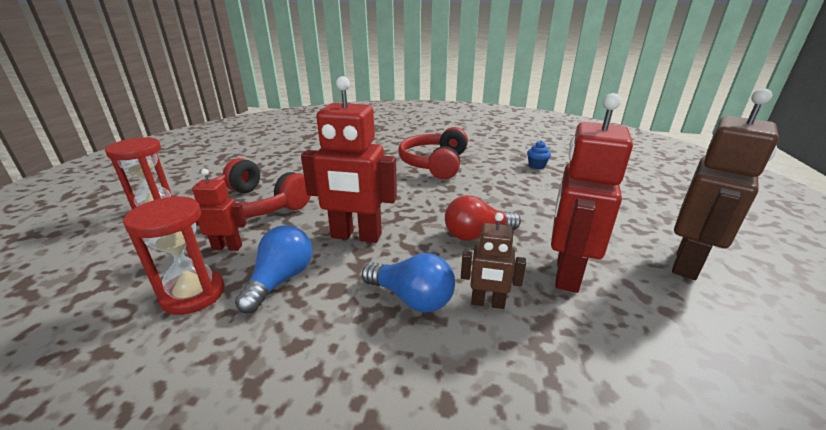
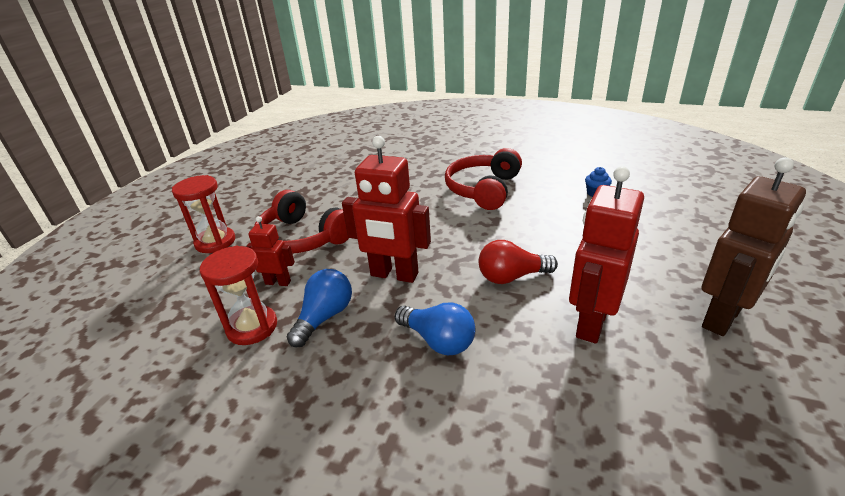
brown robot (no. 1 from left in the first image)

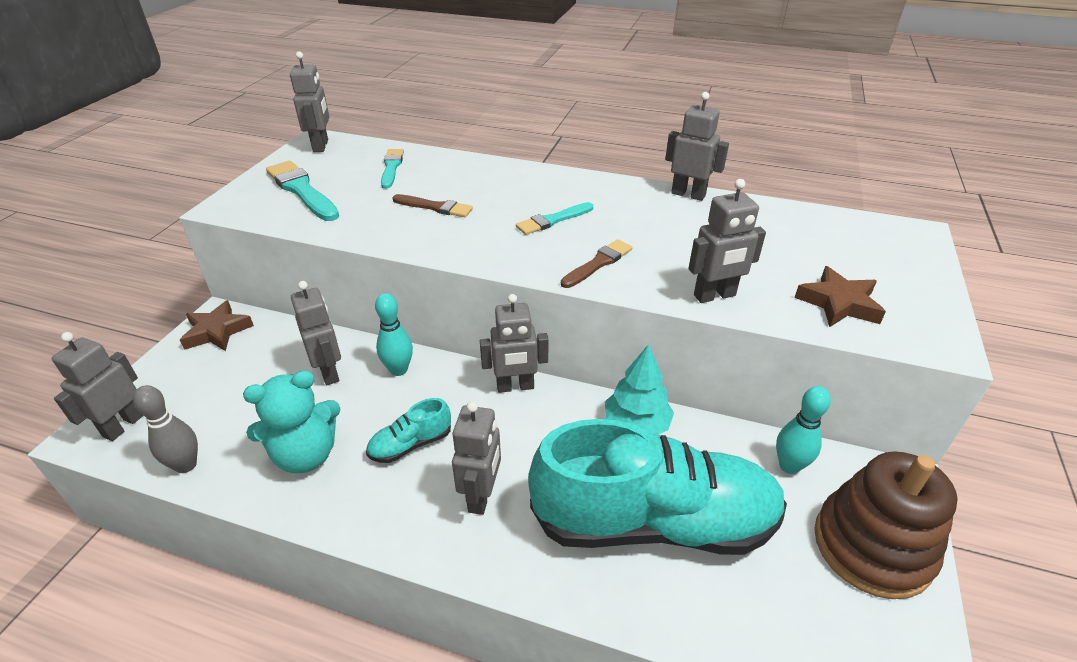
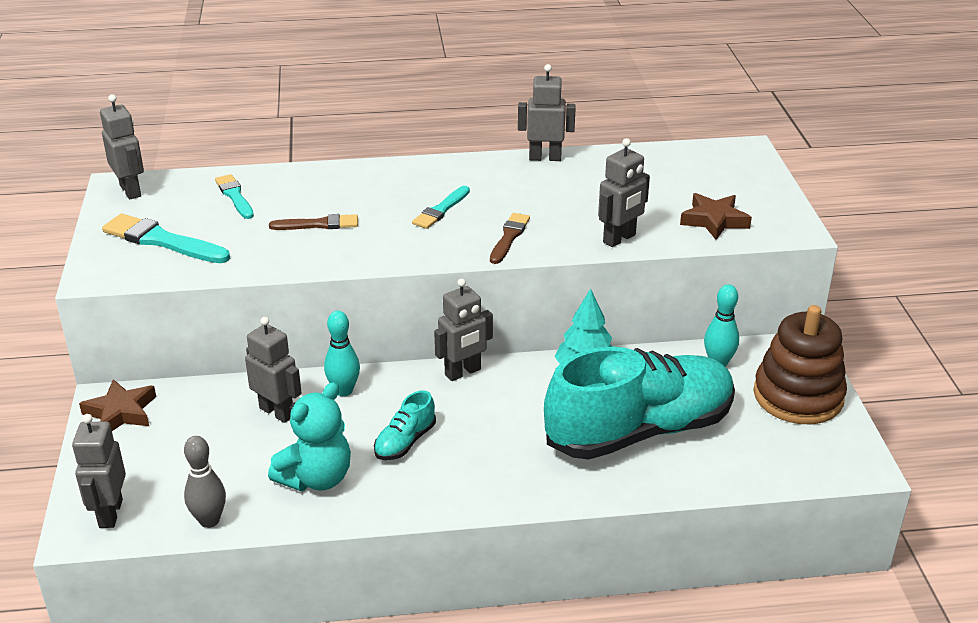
grey robot (no. 4 from left in the first image)

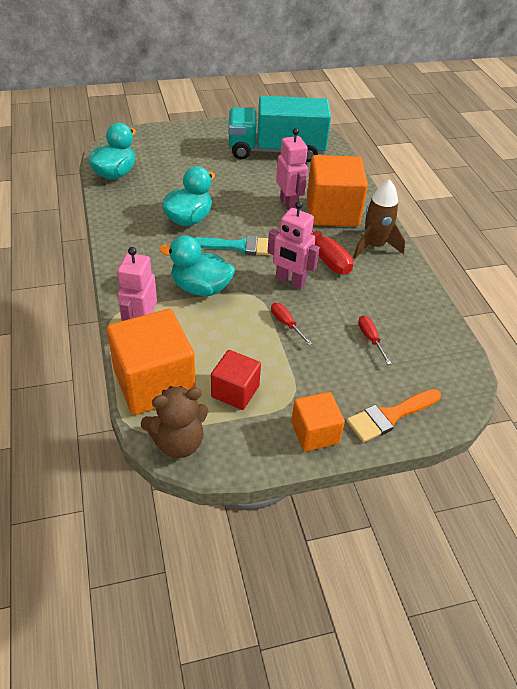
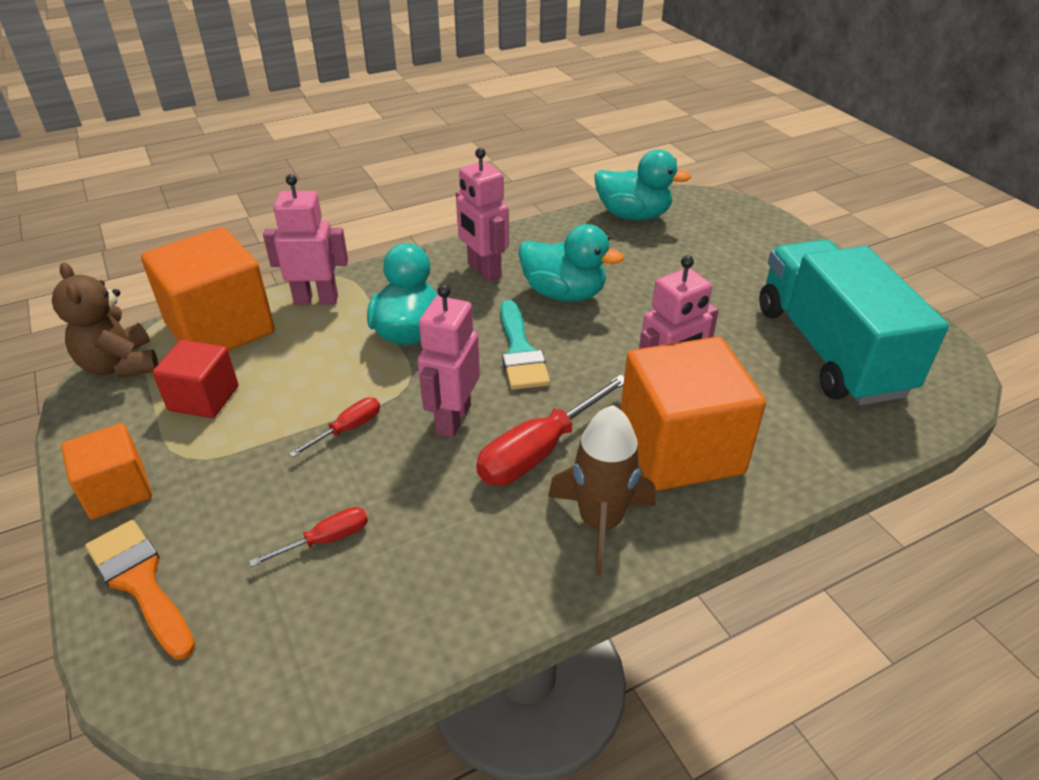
pink robot (no. 3 from left)

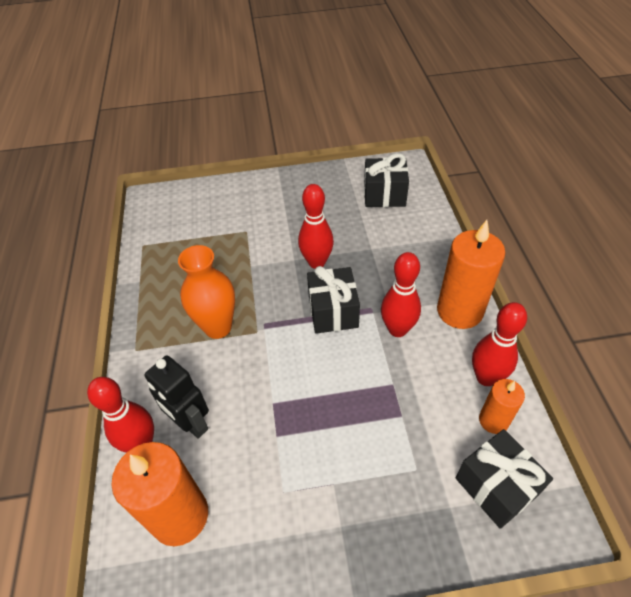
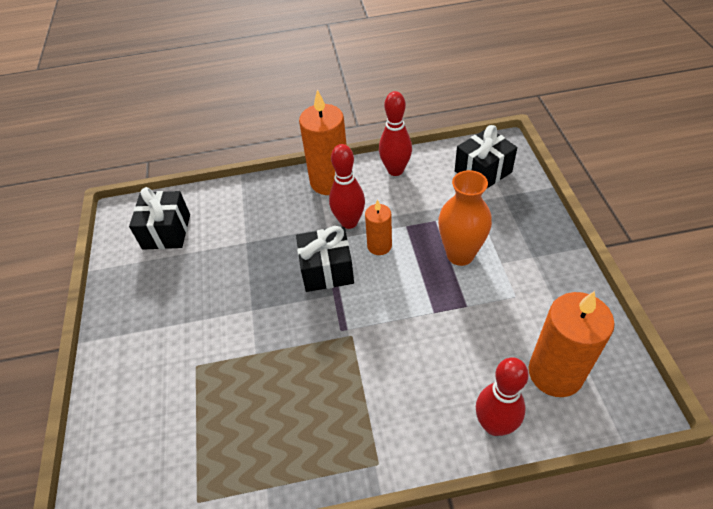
black robot
orange vase
red bowling pin (no. 2 from left in the first image)
orange candle (no. 2 from left)

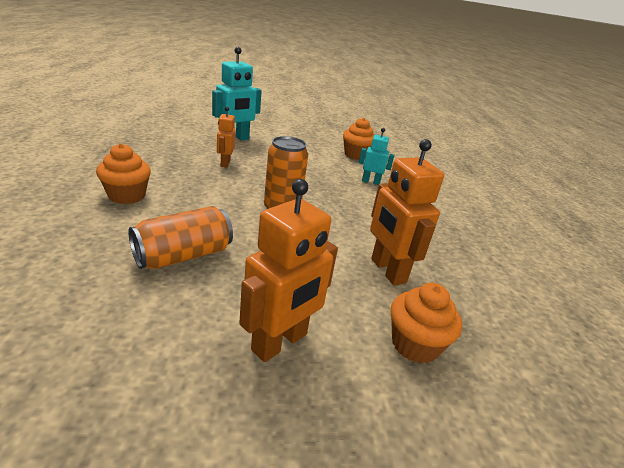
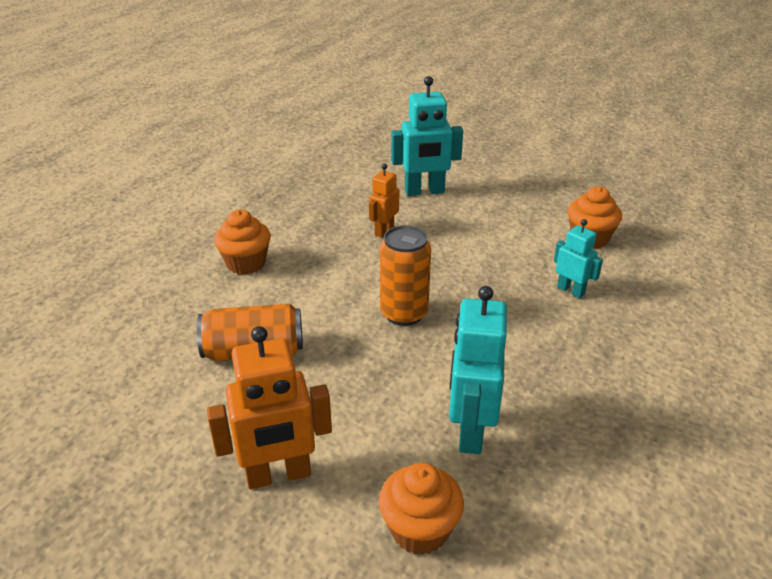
turquoise robot (no. 2 from left)

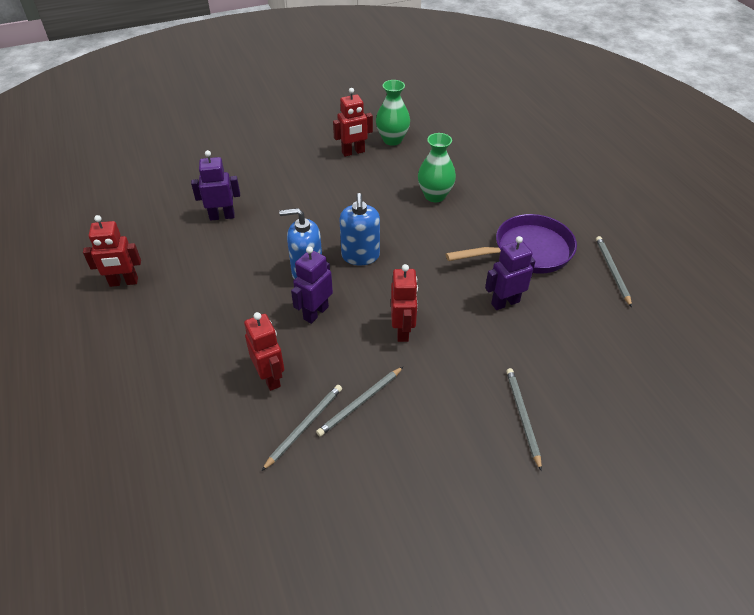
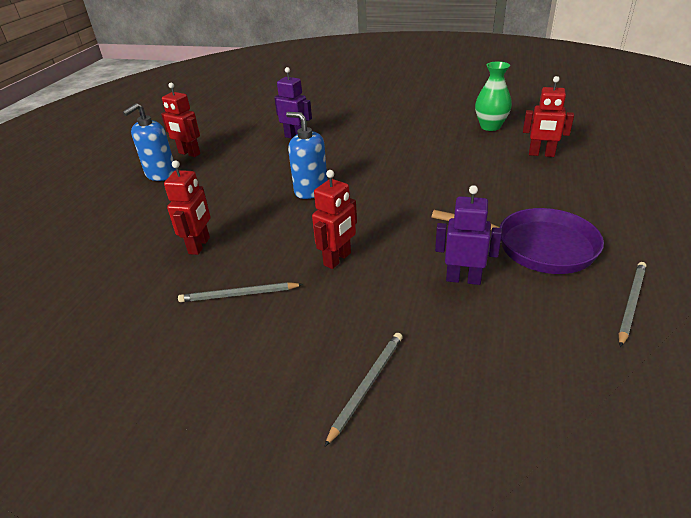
grey pencil (no. 1 from left in the first image)
purple robot (no. 2 from left in the first image)
red robot (no. 4 from left)
blue soap dispenser (no. 1 from left)
green vase (no. 2 from left in the first image)

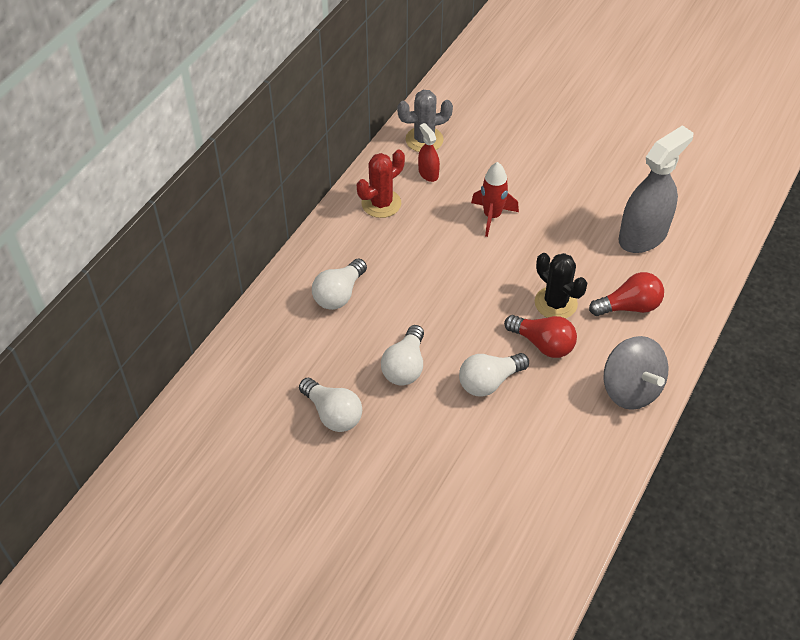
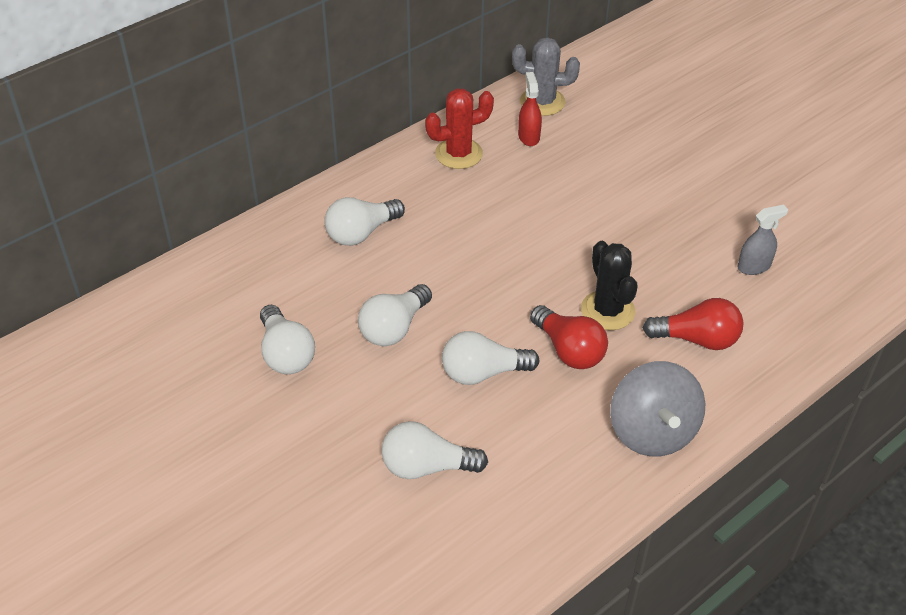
red rocket
grey spray bottle
white light bulb (no. 4 from left)

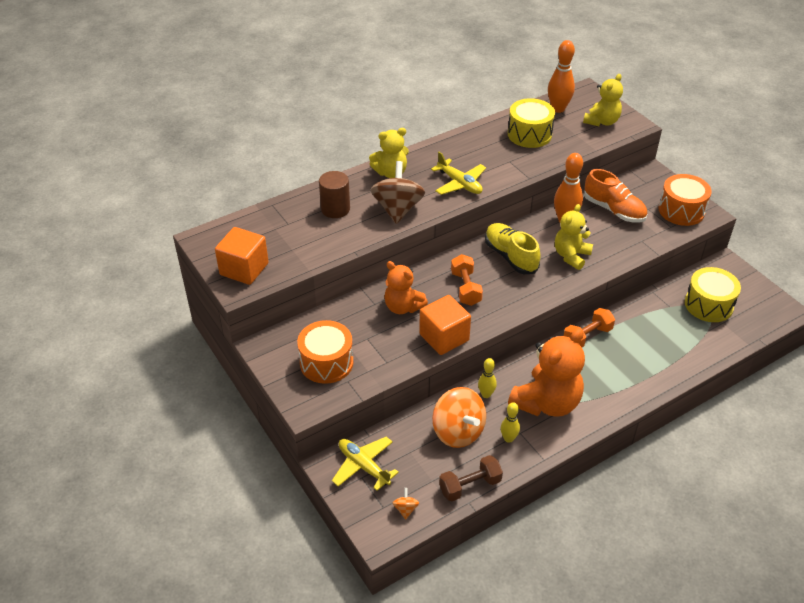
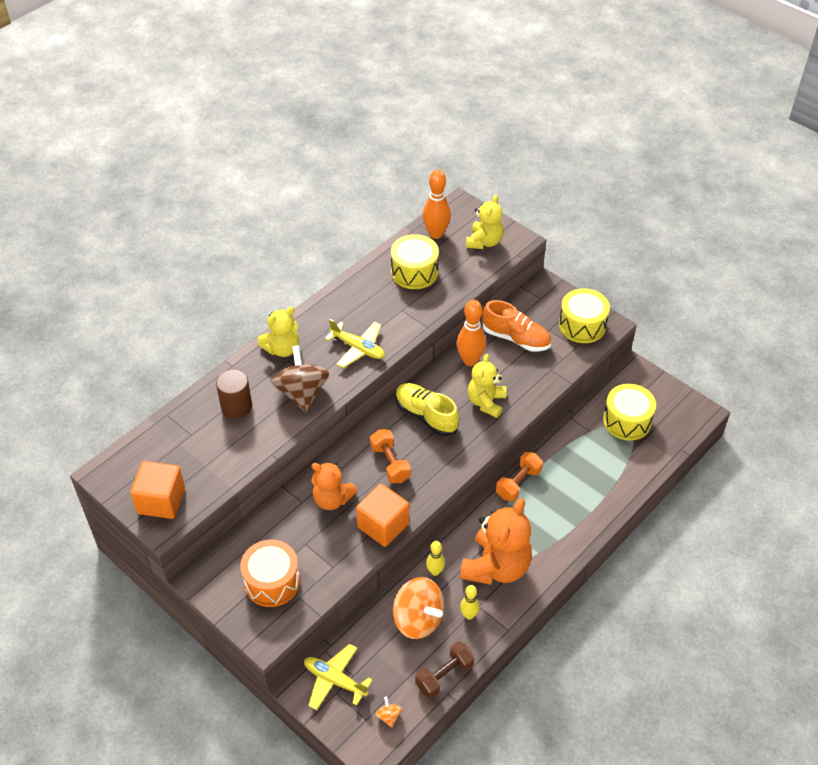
yellow drum (no. 2 from left)

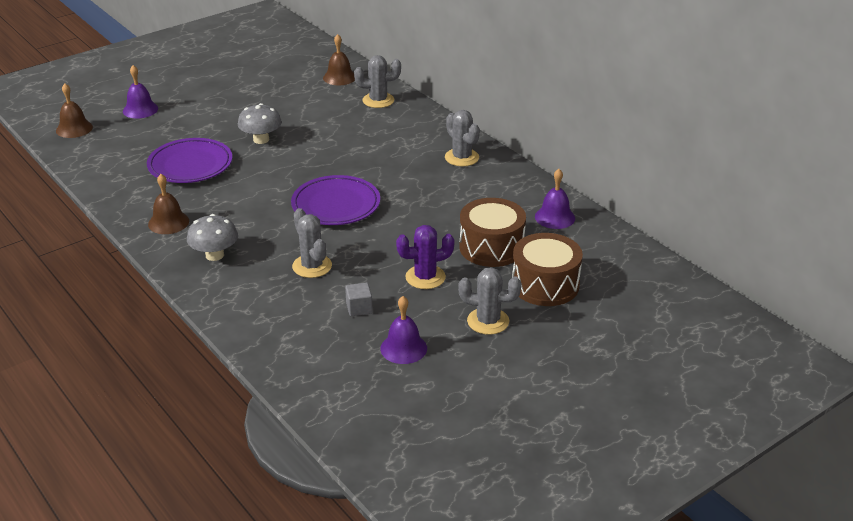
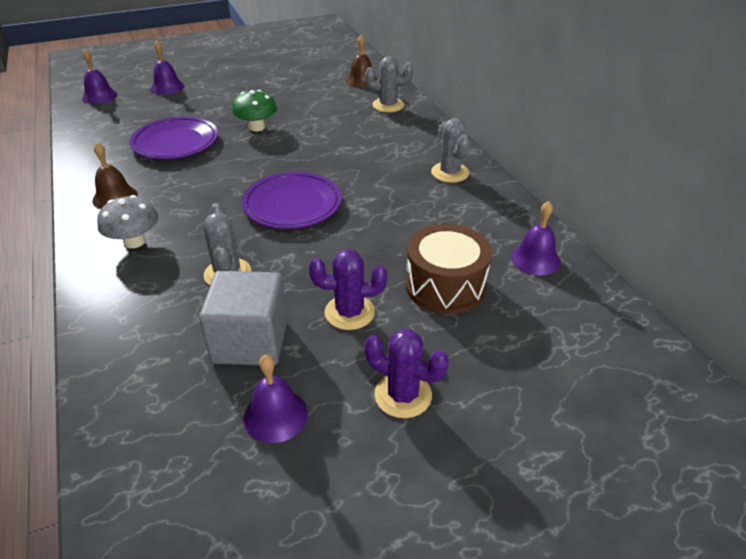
purple bell (no. 1 from left)
green mushroom
grey cube
purple cactus (no. 2 from left)
brown drum (no. 2 from left in the first image)

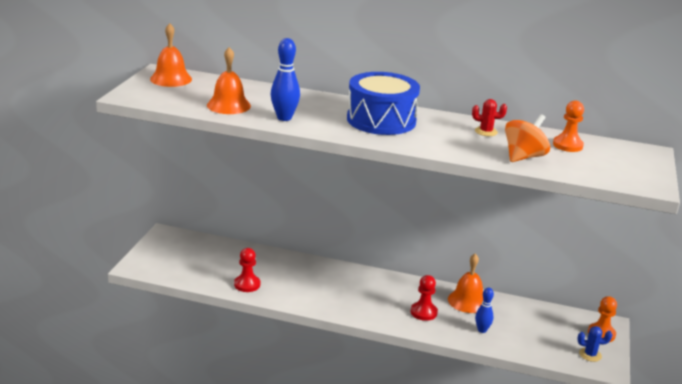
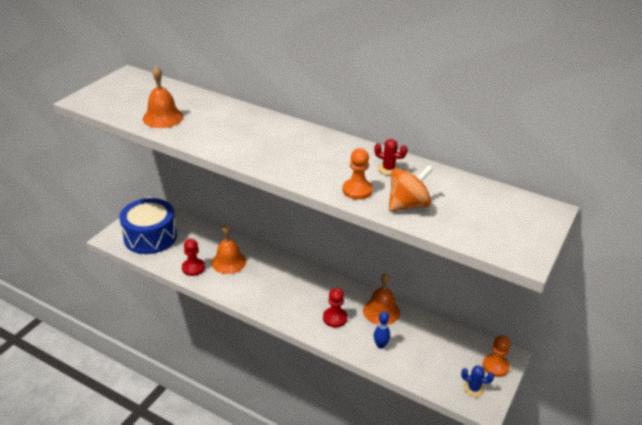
orange bell (no. 2 from left)
blue bowling pin (no. 1 from left in the first image)
blue drum
orange pawn (no. 1 from left)

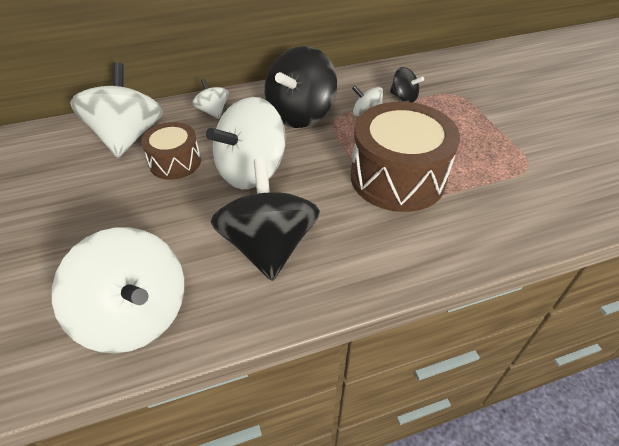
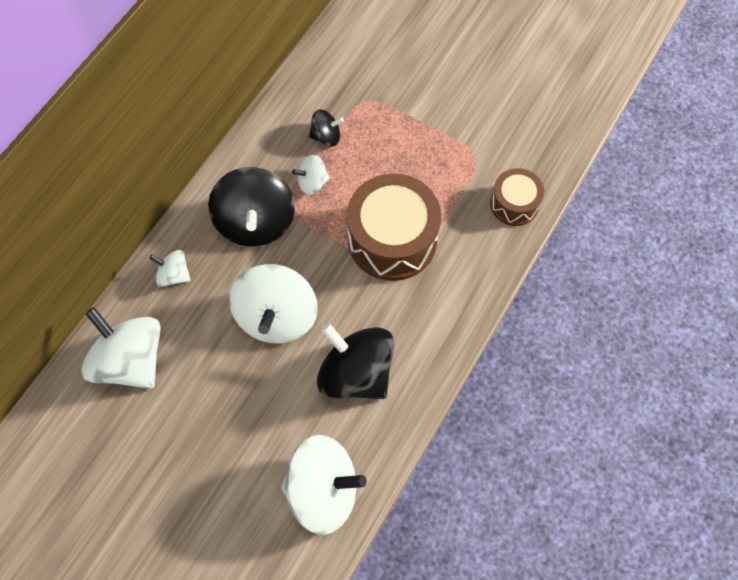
brown drum (no. 2 from left)

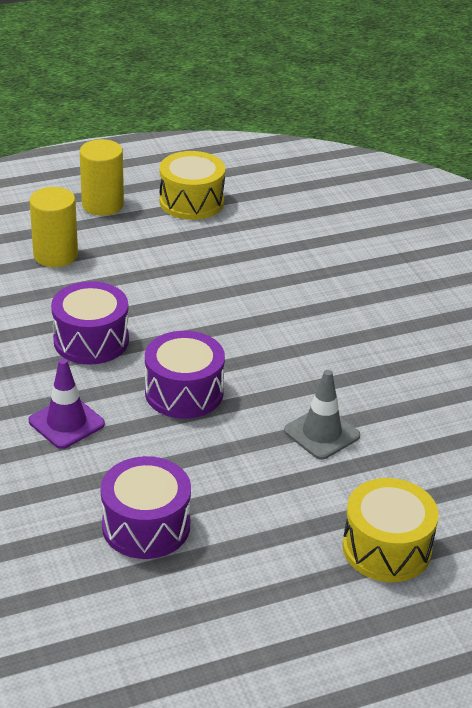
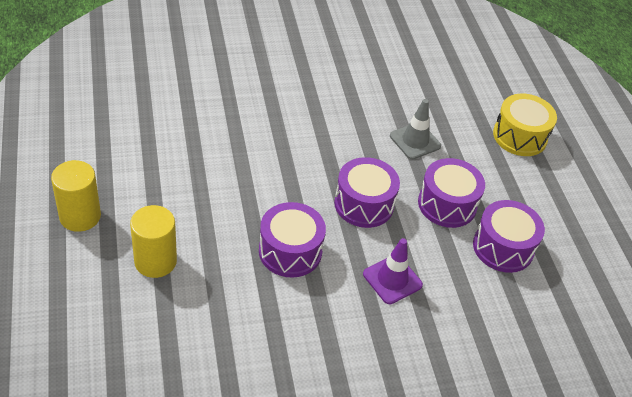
yellow drum (no. 1 from left in the first image)
purple drum (no. 3 from left)

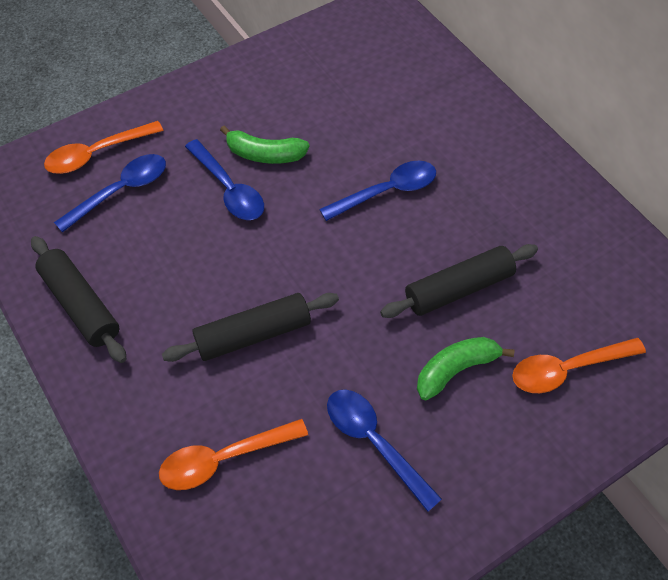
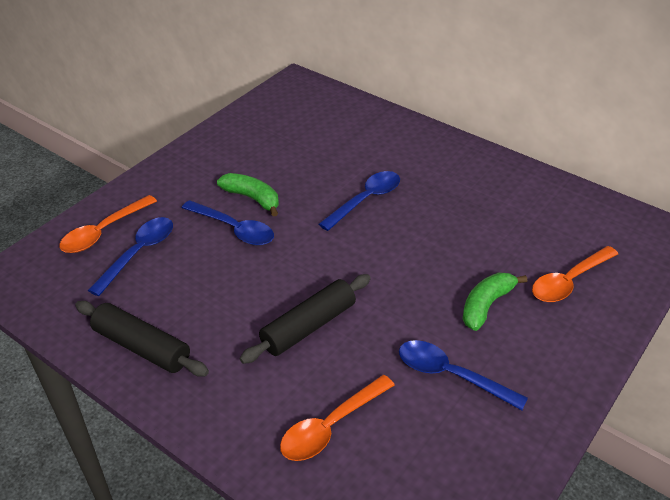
green banana (no. 1 from left)
black rolling pin (no. 3 from left in the first image)

